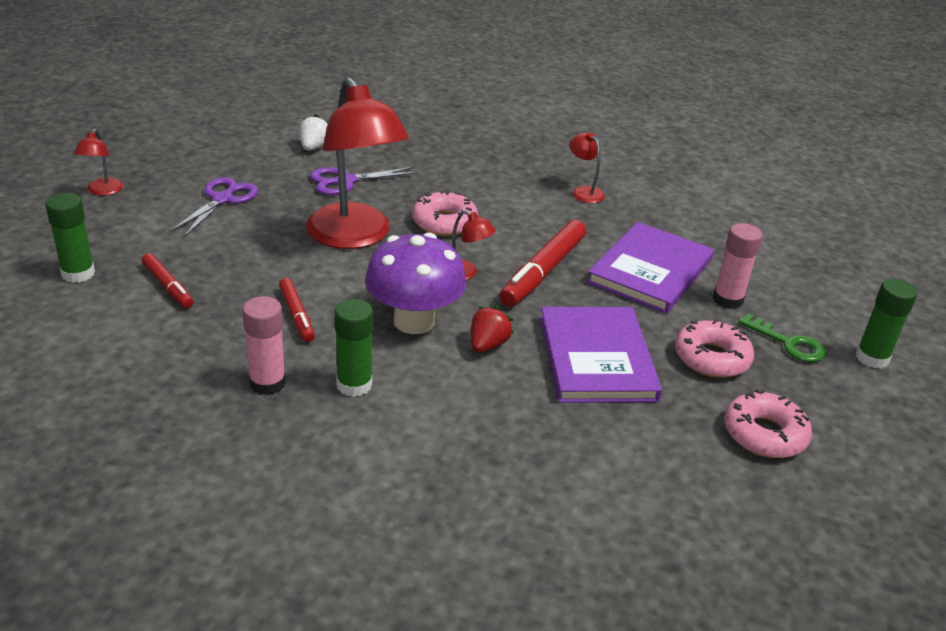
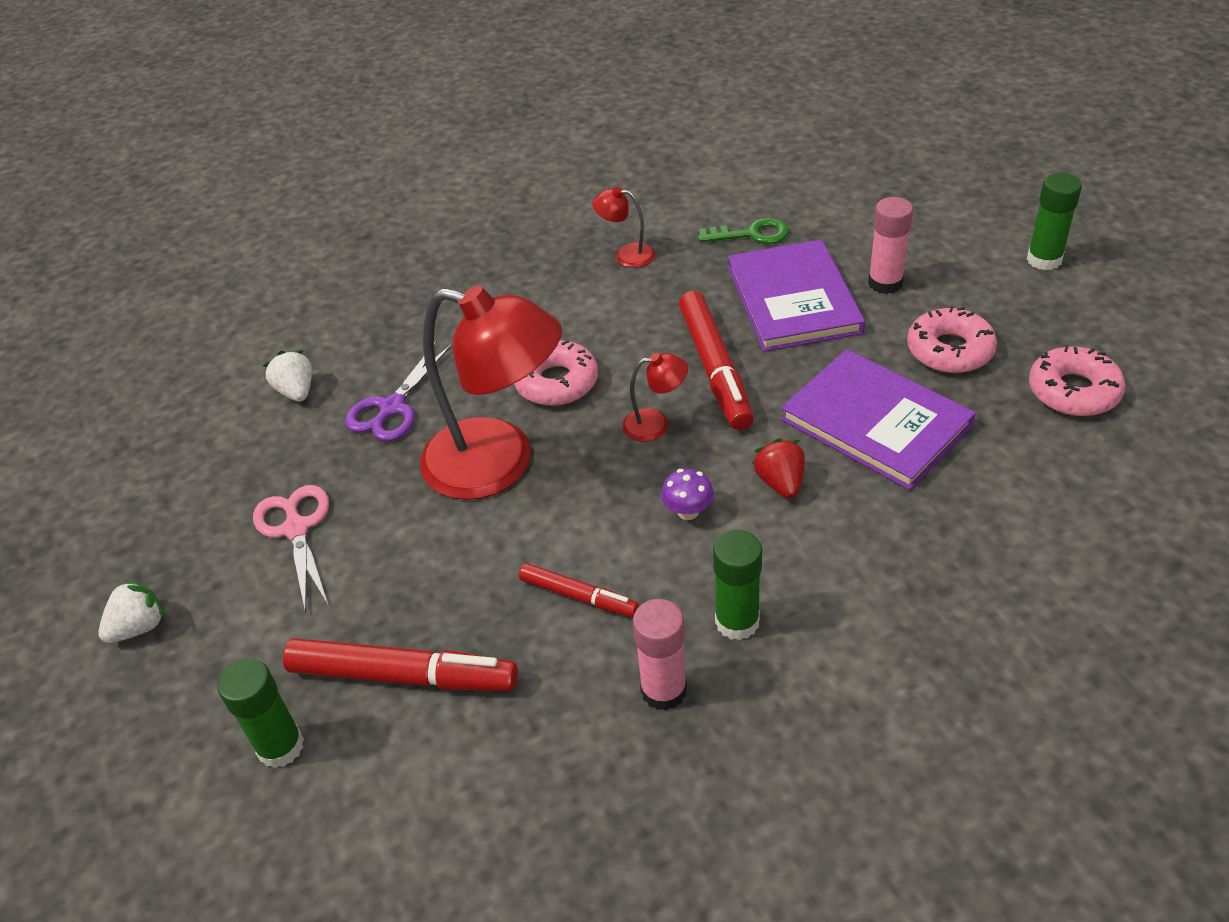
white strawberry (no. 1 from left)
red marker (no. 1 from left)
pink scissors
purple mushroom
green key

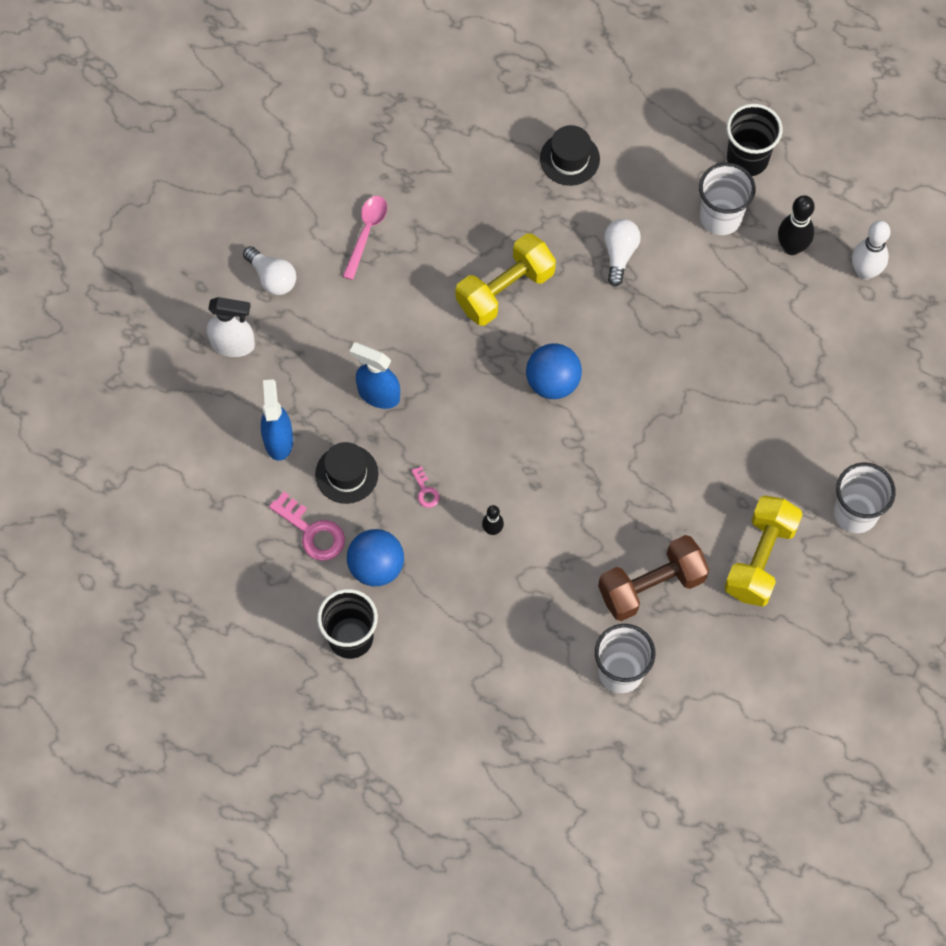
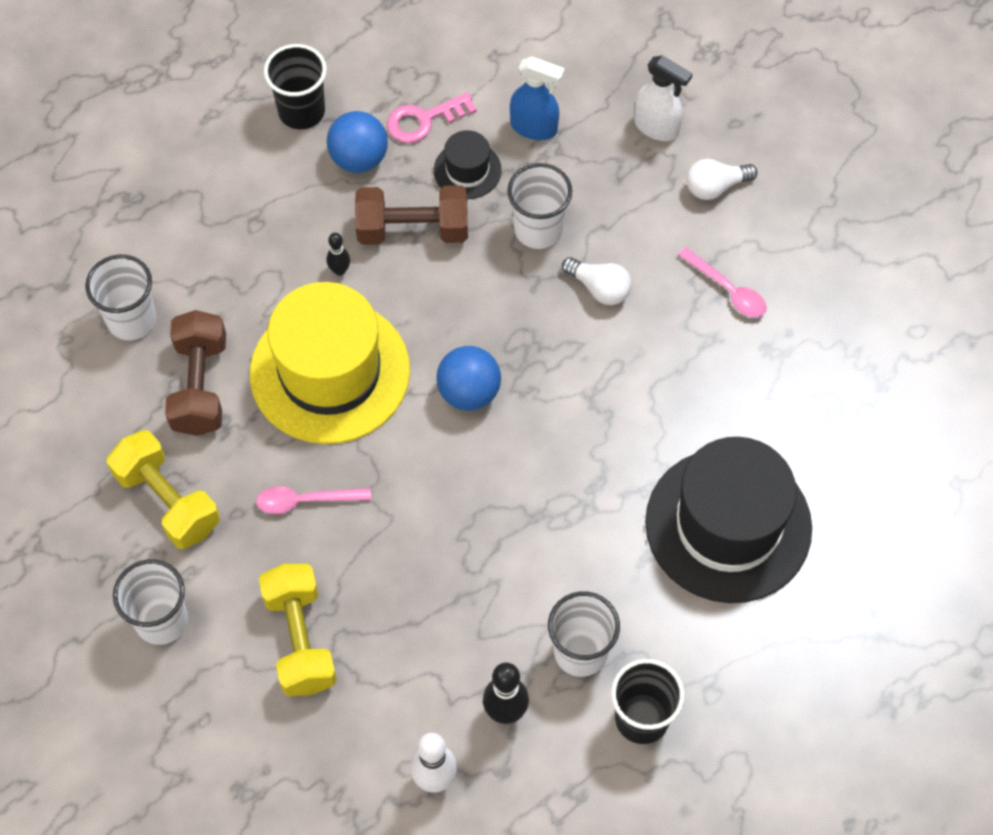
white spray bottle
white cup (no. 3 from left)
brown dumbbell (no. 2 from left)
yellow dumbbell (no. 2 from left)
black hat (no. 2 from left)
white light bulb (no. 1 from left)
yellow hat
pink spoon (no. 1 from left)

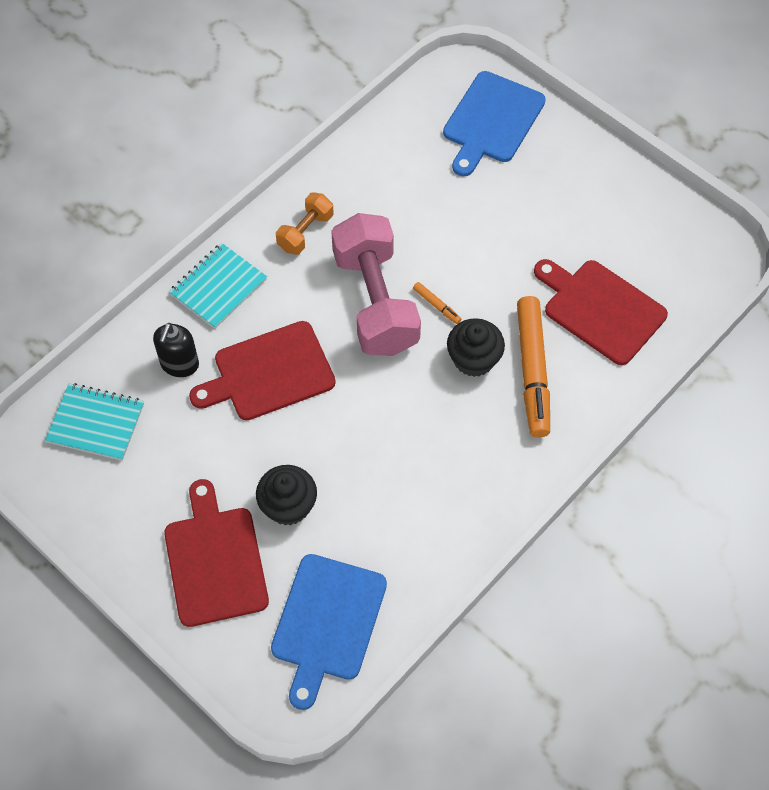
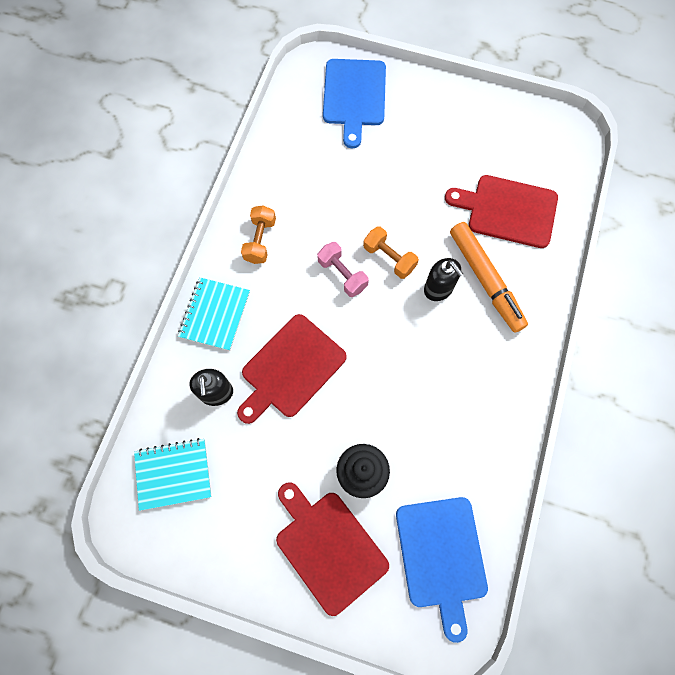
pink dumbbell
orange dumbbell (no. 2 from left)
black soap dispenser (no. 2 from left)

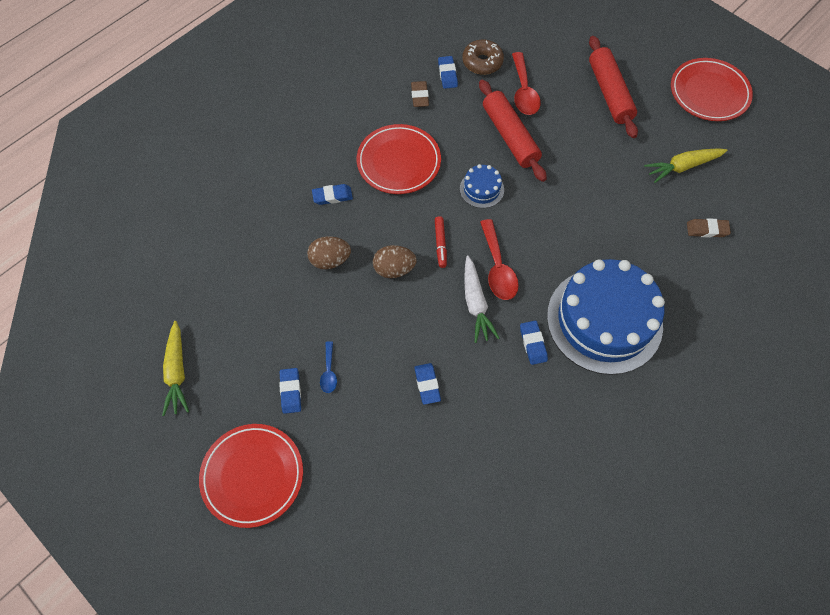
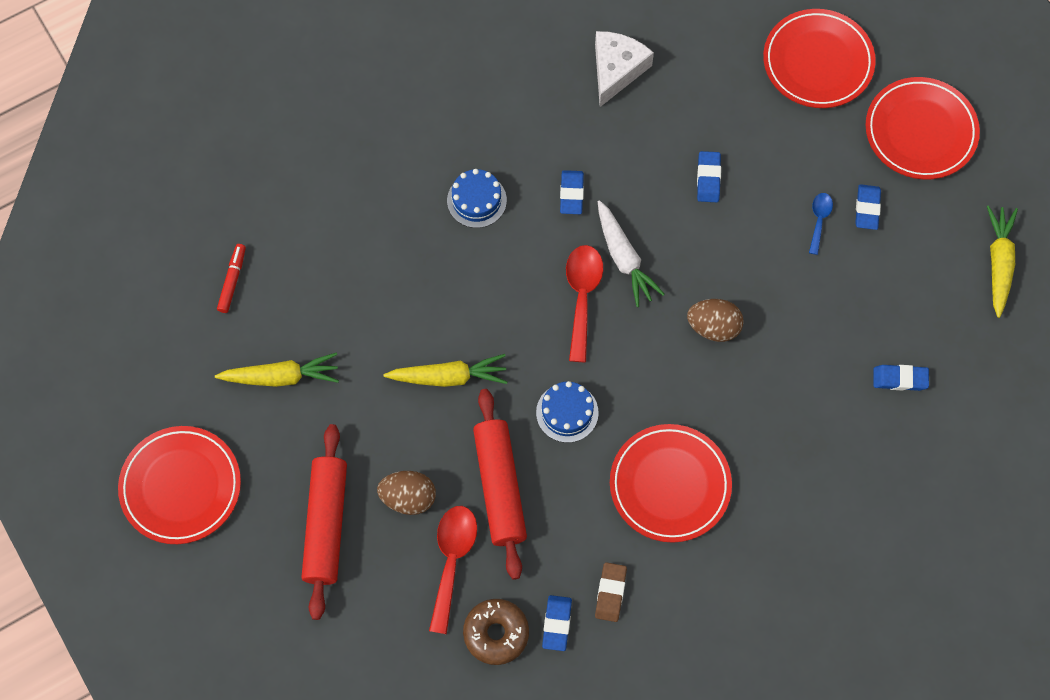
brown egg (no. 1 from left)
blue eraser (no. 5 from left)
red marker
white carrot
blue cake (no. 1 from left)
brown eraser (no. 2 from left in the first image)
yellow carrot (no. 2 from left)
white cheese
red plate (no. 3 from left)

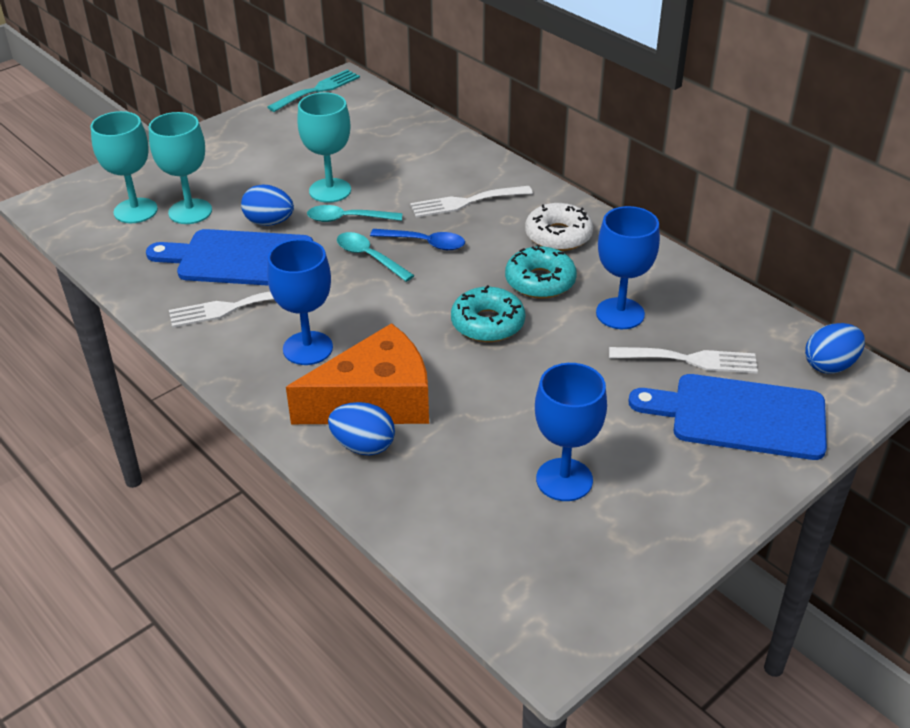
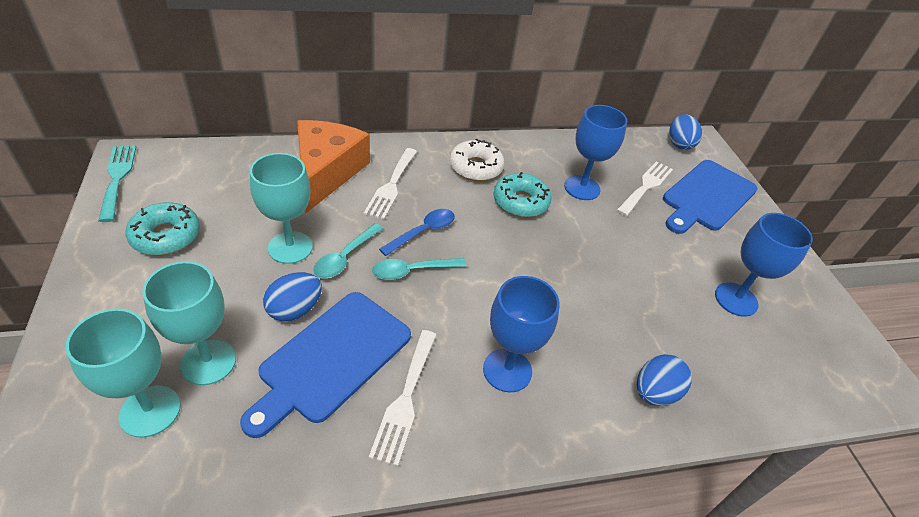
orange cheese
turquoise donut (no. 1 from left)

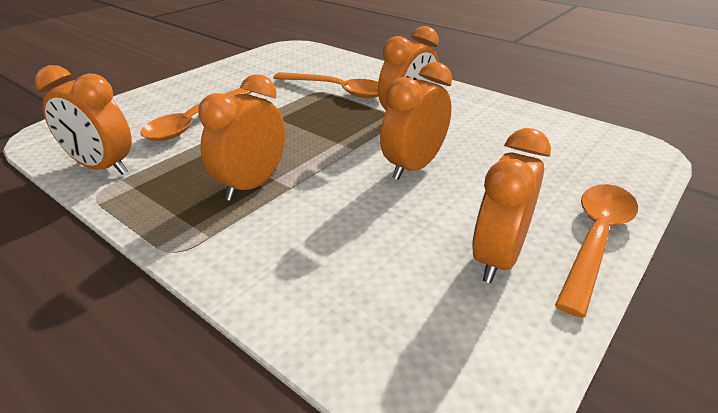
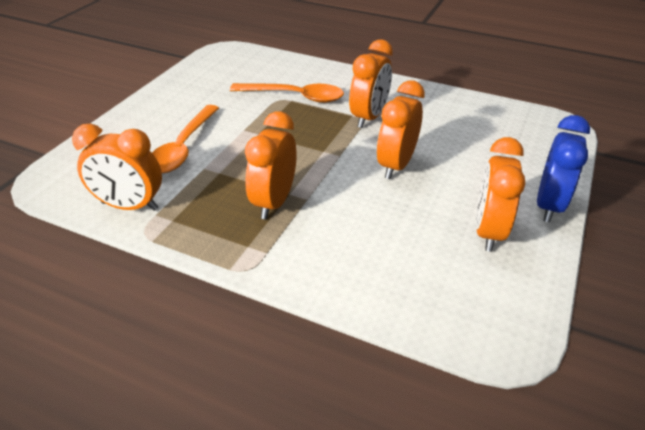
blue clock

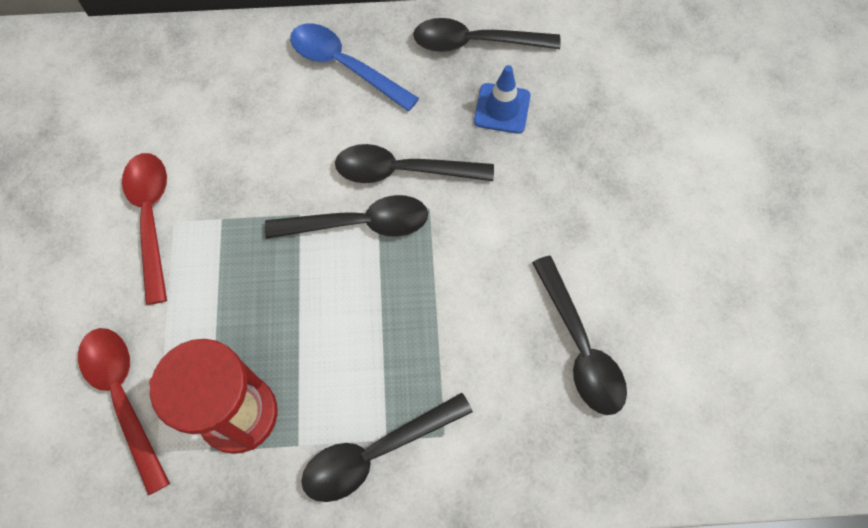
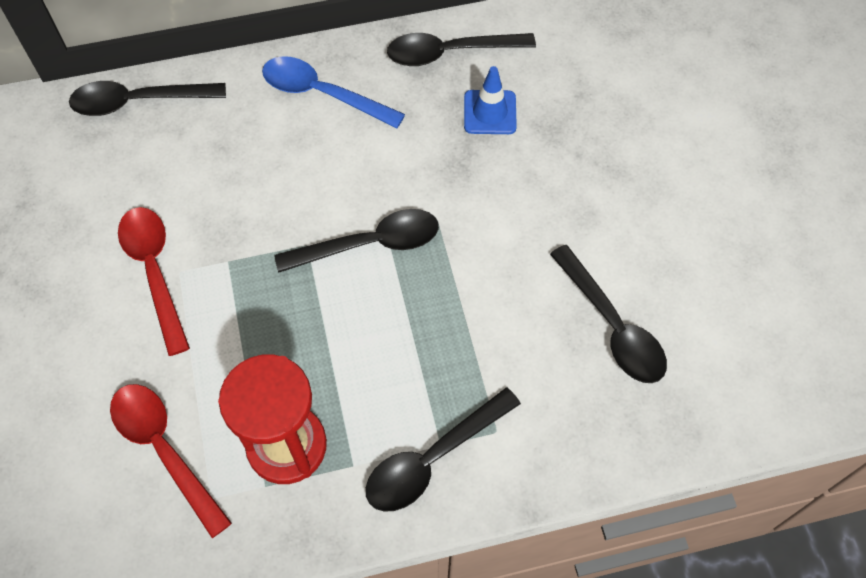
black spoon (no. 1 from left)

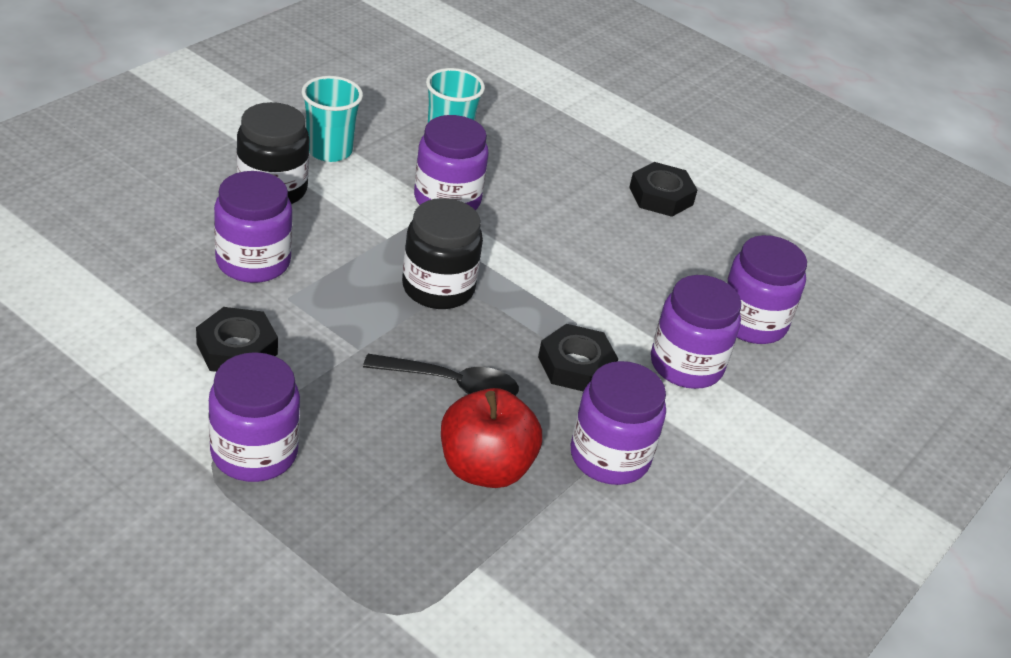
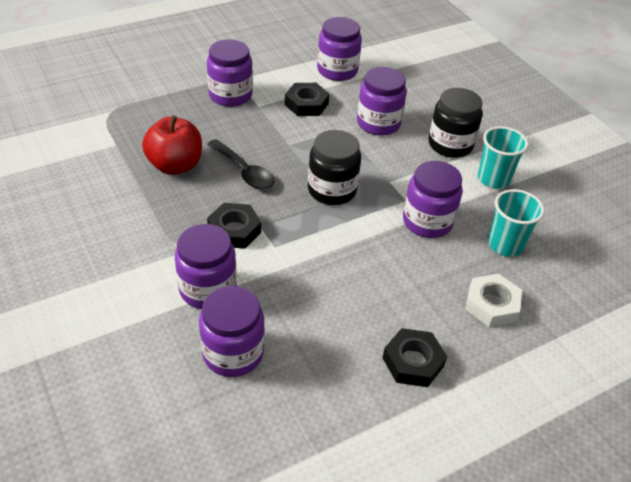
black spoon
purple jar (no. 4 from left)
white nut

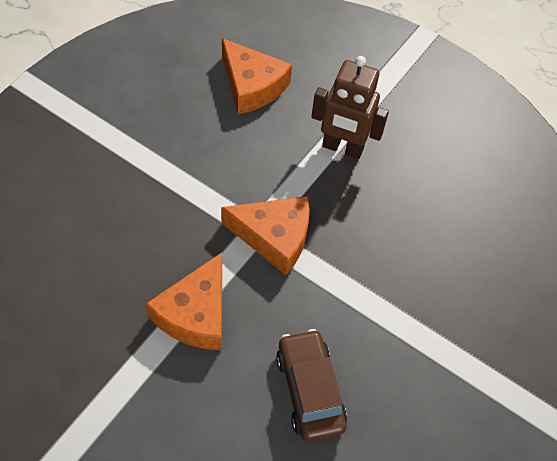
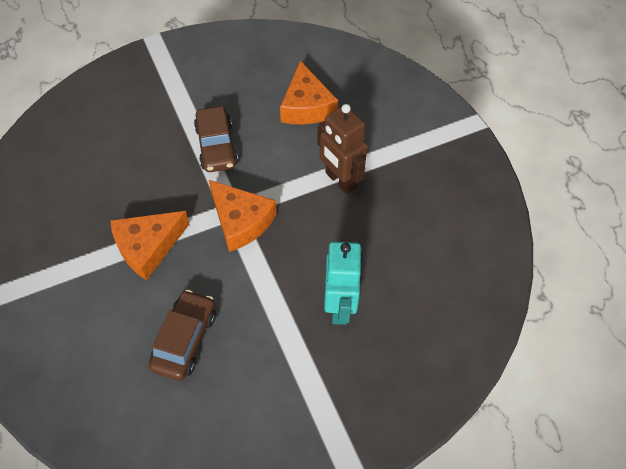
brown car (no. 2 from left)
turquoise robot

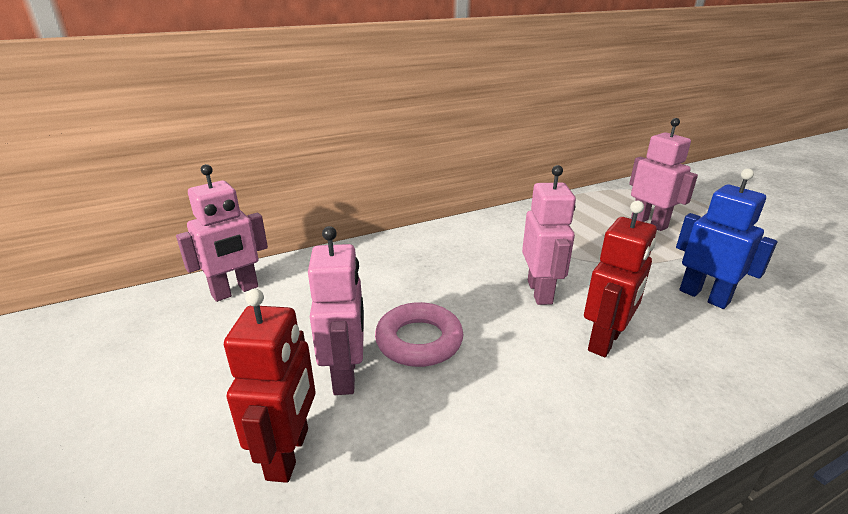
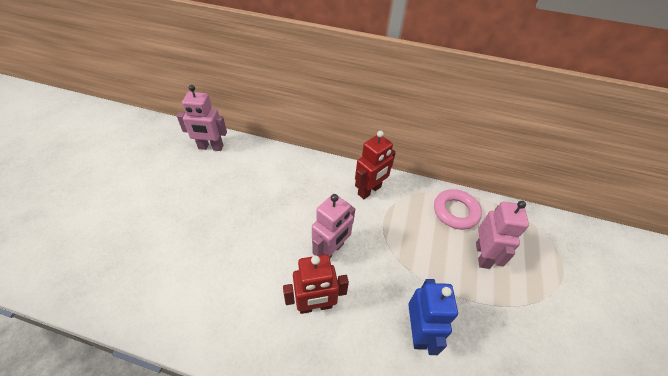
red robot (no. 2 from left)
pink robot (no. 2 from left in the first image)
pink ring

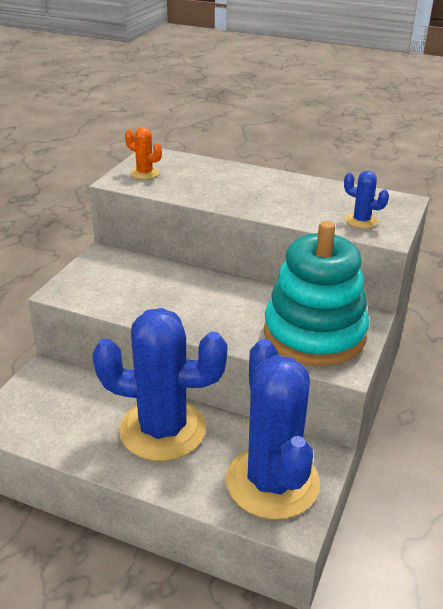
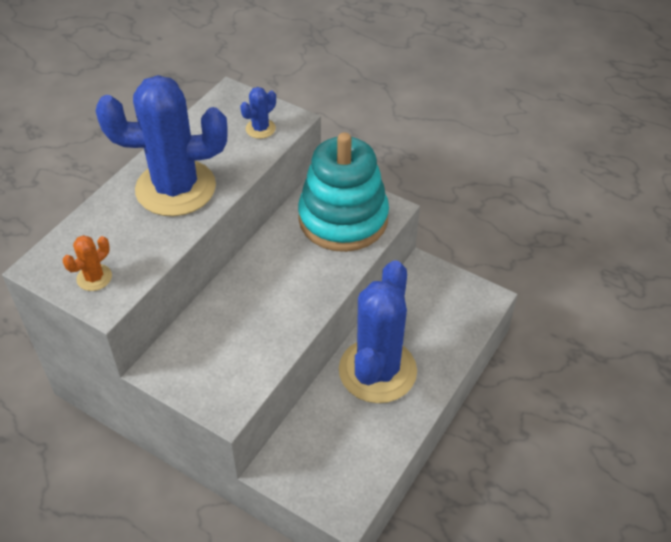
blue cactus (no. 1 from left)

